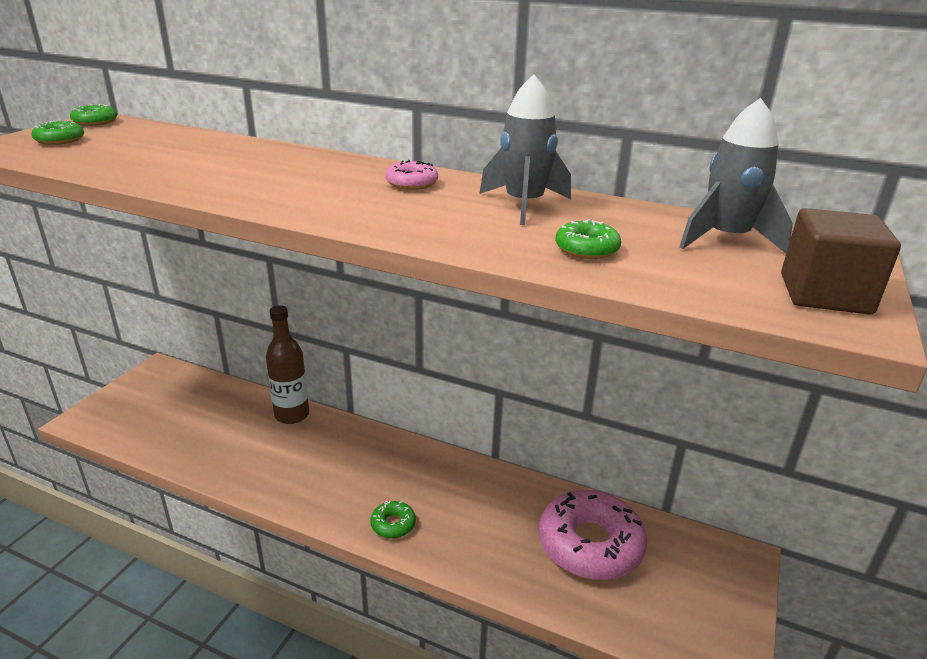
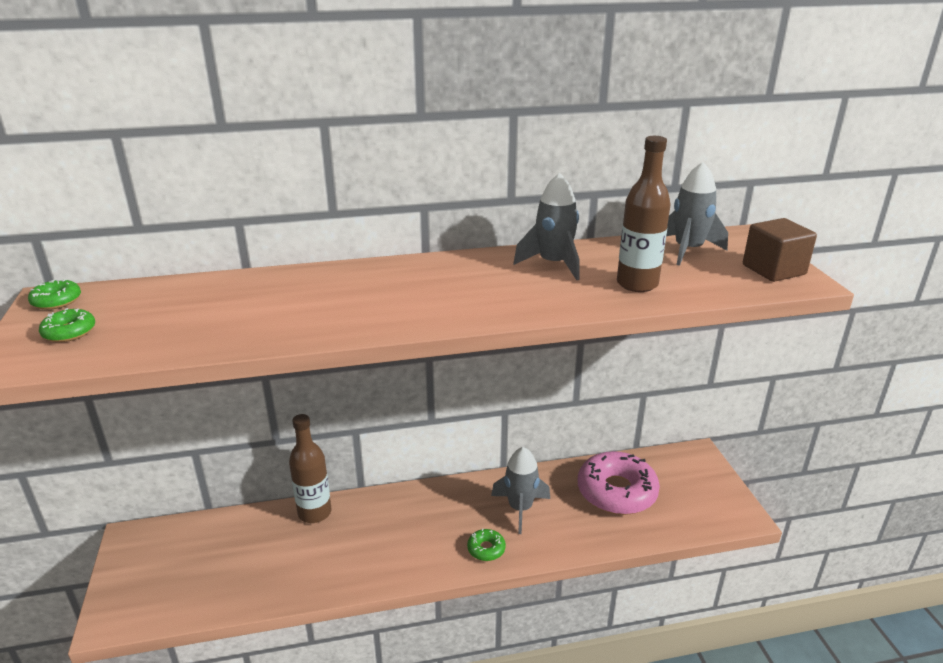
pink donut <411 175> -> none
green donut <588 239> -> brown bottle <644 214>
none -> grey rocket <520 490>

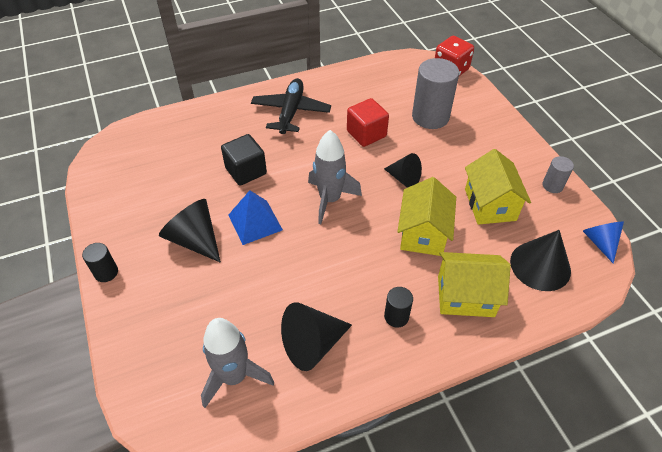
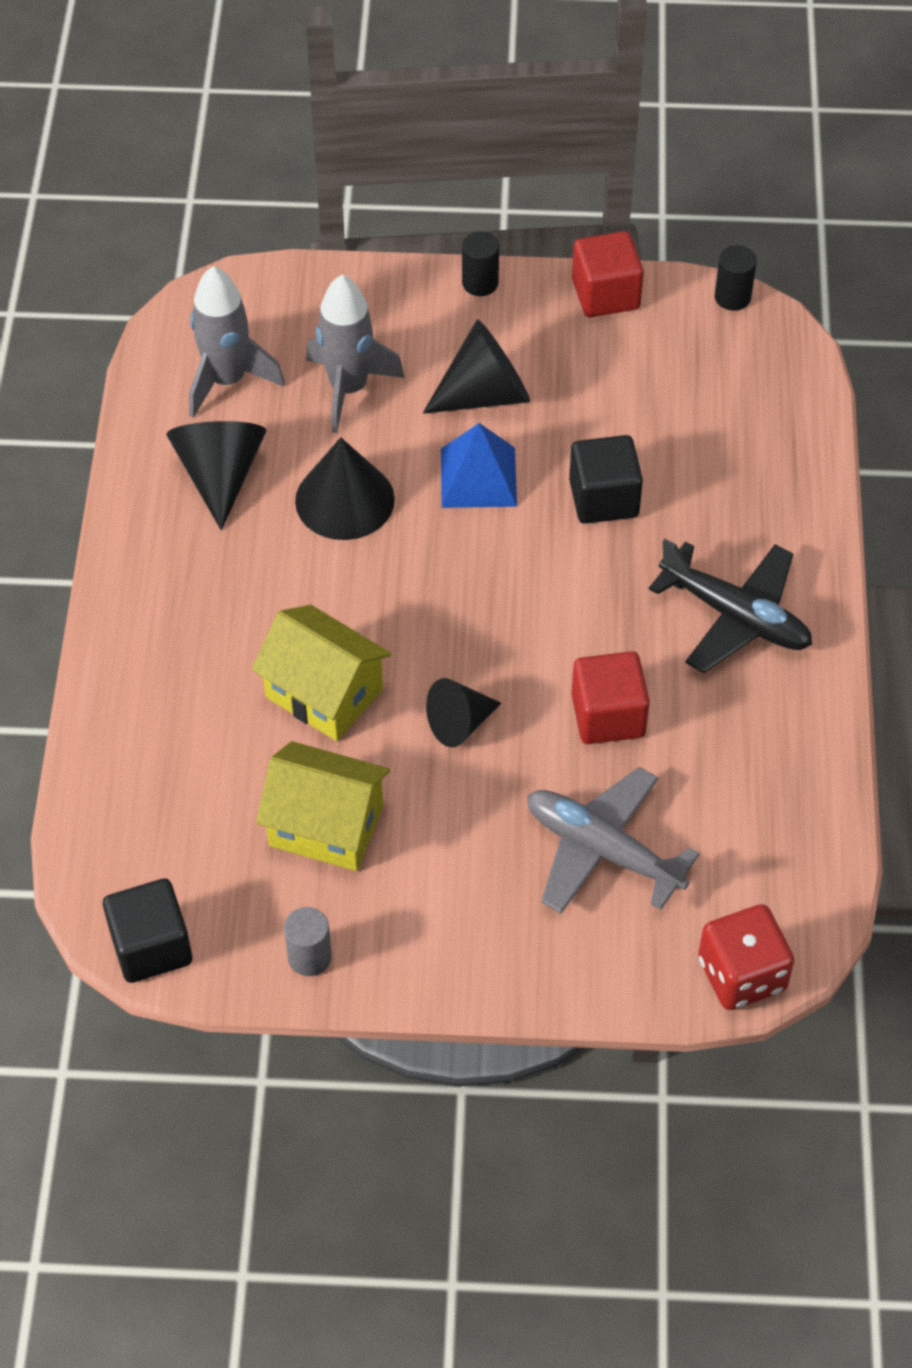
grey rocket <335 177> -> grey rocket <355 354>, moved
black cylinder <398 307> -> black cylinder <736 278>, moved
grey cylinder <435 93> -> grey plane <613 840>
yellow house <474 284> -> none
black cone <540 260> -> black cone <345 488>, moved
blue cone <603 243> -> black cube <147 930>
none -> red cube <608 274>

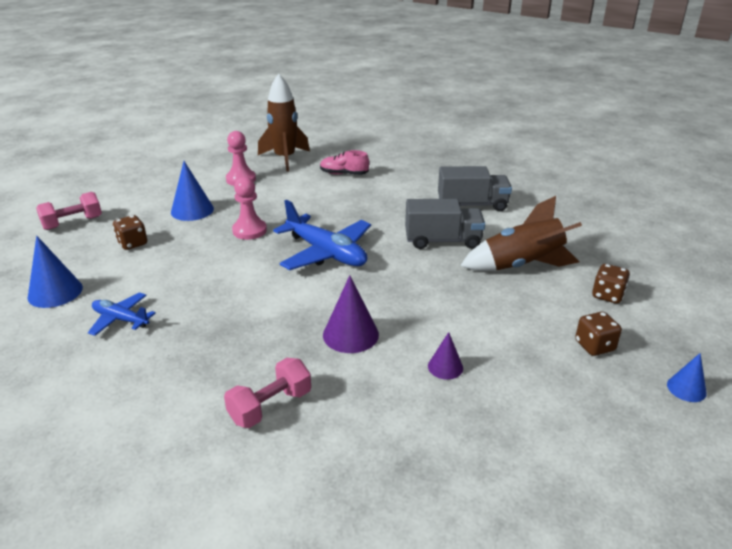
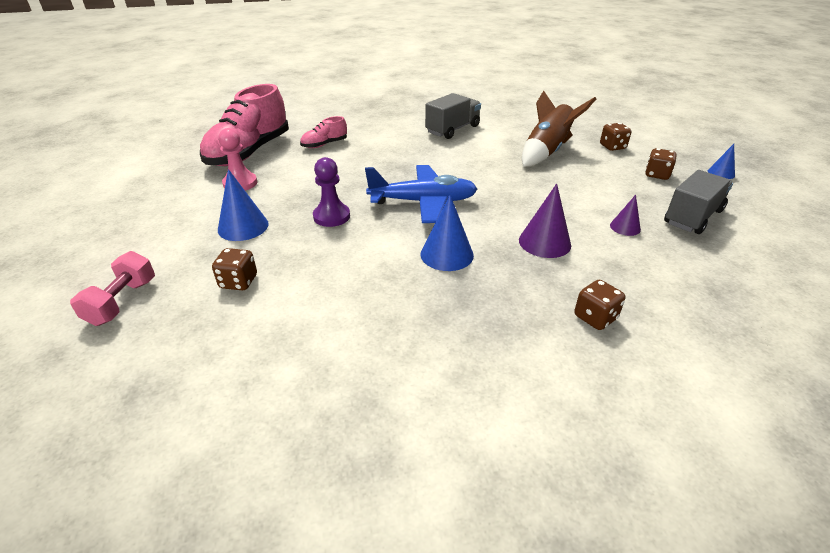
blue cone <55 272> -> blue cone <447 233>, moved
blue plane <122 314> -> none
pink dumbbell <267 393> -> brown dice <599 305>
pink pawn <249 208> -> purple pawn <331 192>
brown rocket <284 123> -> pink shoe <244 125>
grey truck <445 224> -> grey truck <698 202>, moved

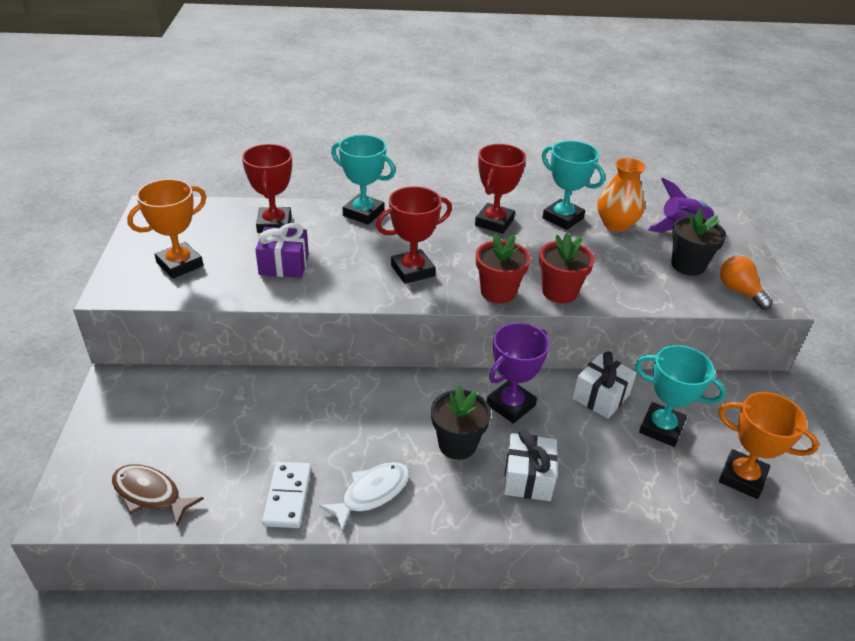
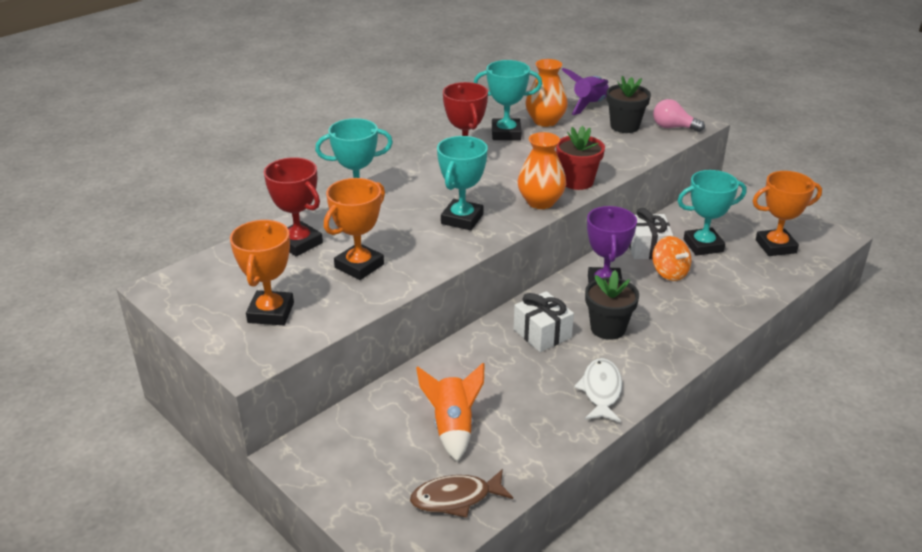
purple gift <282 250> -> orange trophy <354 229>
white domino <286 495> -> none
red trophy <414 235> -> turquoise trophy <462 183>
red flower pot <503 269> -> orange vase <542 170>
white gift <530 465> -> white gift <544 321>, moved
orange light bulb <746 283> -> pink light bulb <679 115>
none -> orange rocket <450 412>
none -> orange spinning top <672 258>

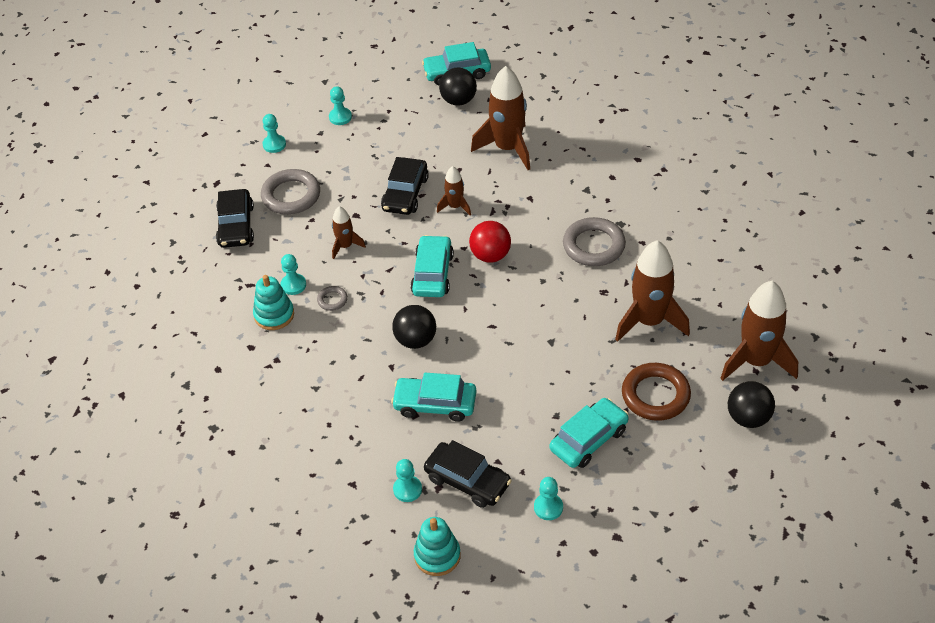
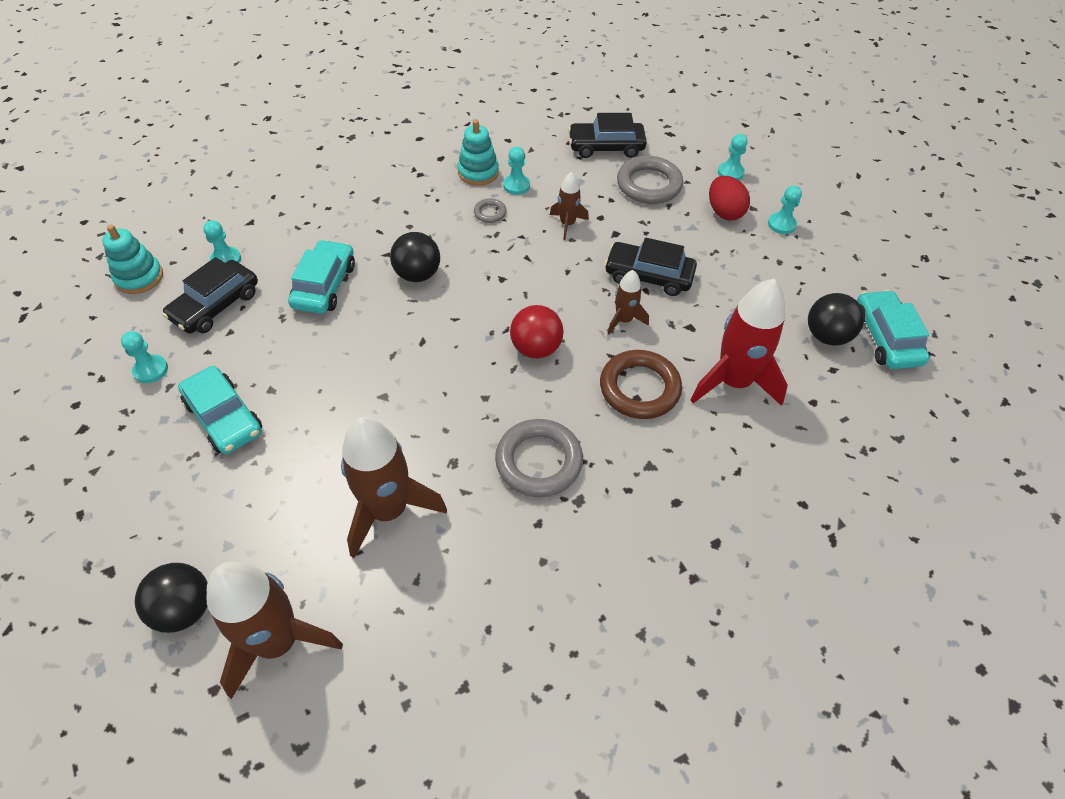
turquoise car <432 266> -> none
brown rocket <500 118> -> red rocket <739 342>
brown ring <656 392> -> brown ring <641 384>, moved
none -> red egg <729 198>

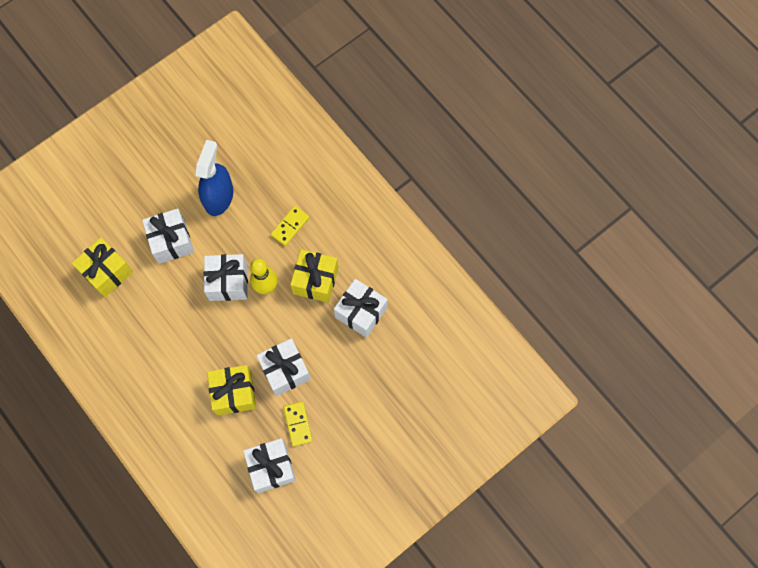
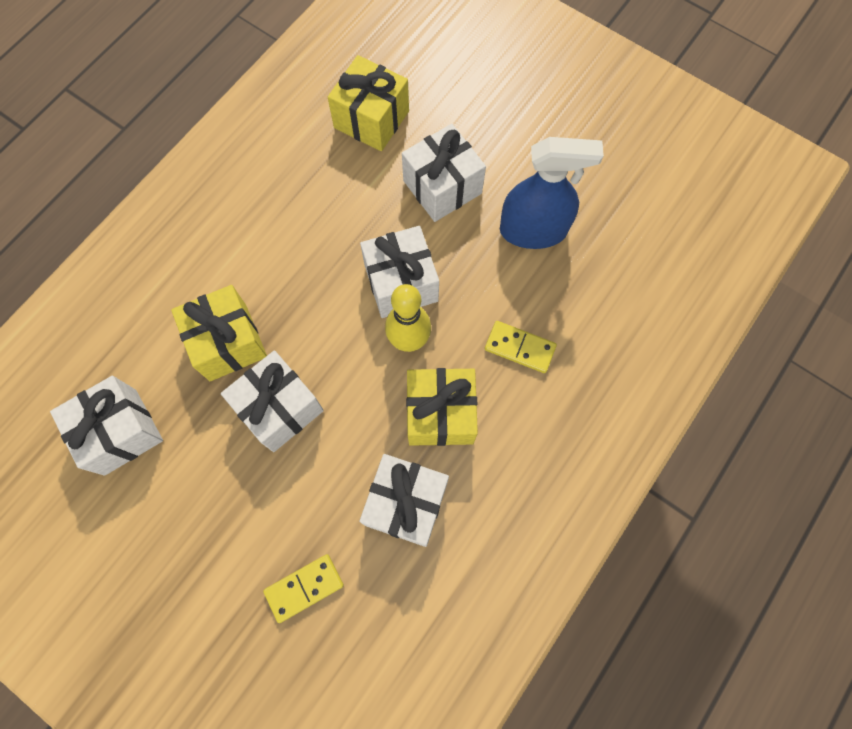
yellow domino <297 424> -> yellow domino <303 588>, moved

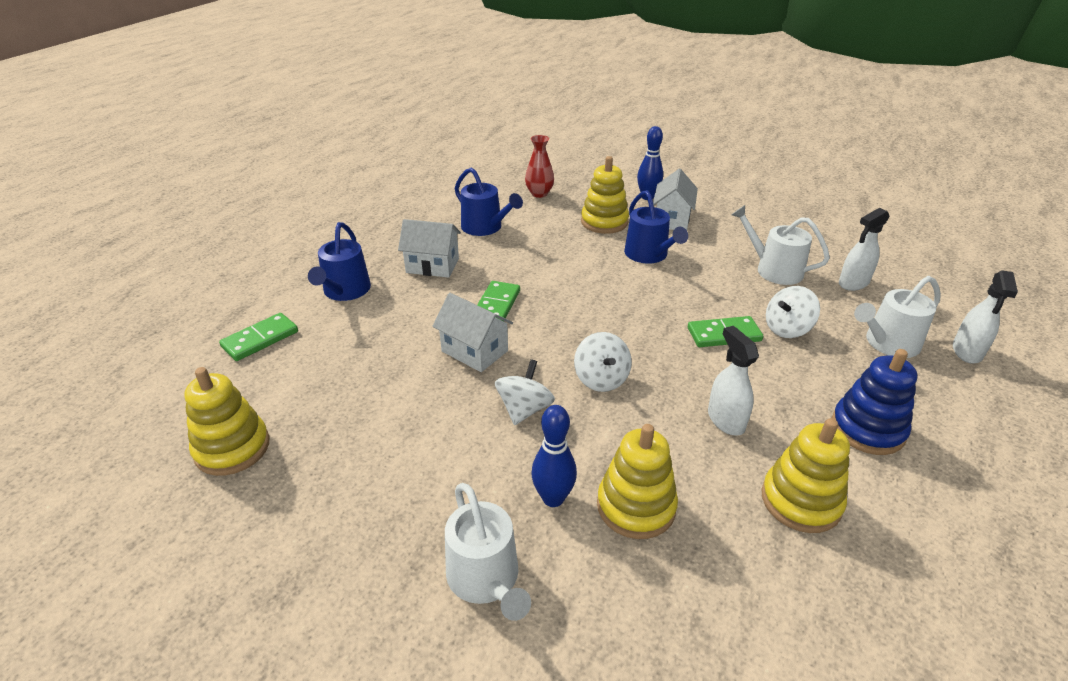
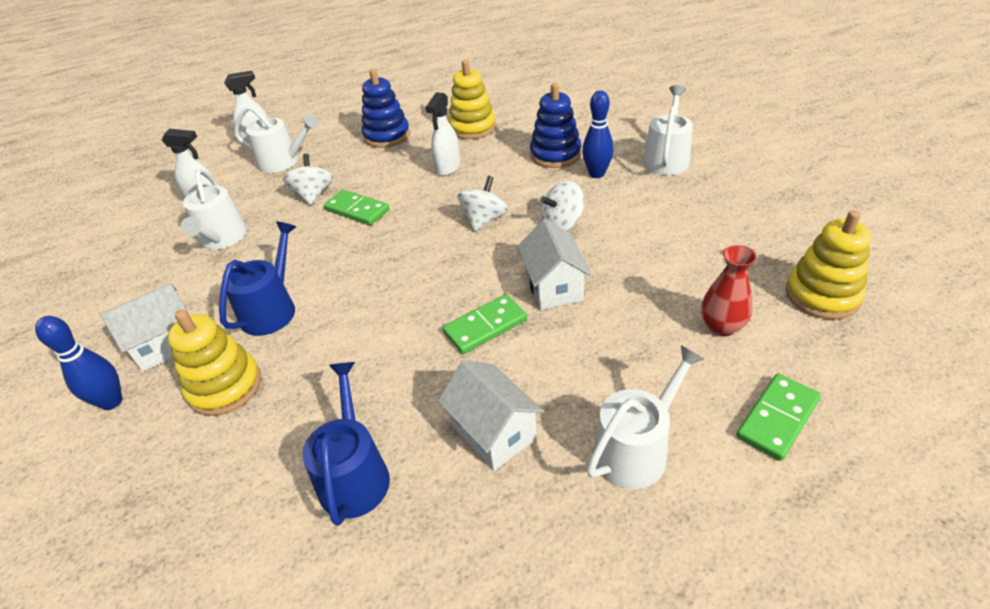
green domino <258 337> -> green domino <778 417>, 45 degrees counterclockwise
blue watering can <339 261> -> white watering can <645 417>
red vase <539 166> -> red vase <729 291>, moved
yellow stacking toy <637 481> -> blue stacking toy <555 125>
white spinning top <793 312> -> white spinning top <308 179>, 105 degrees counterclockwise

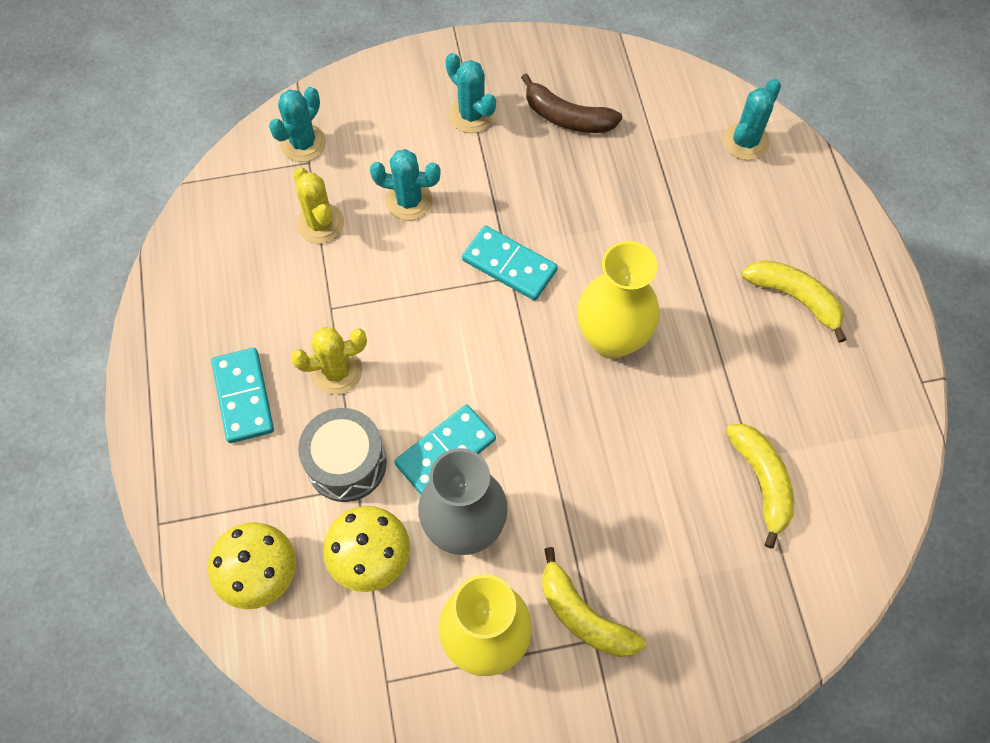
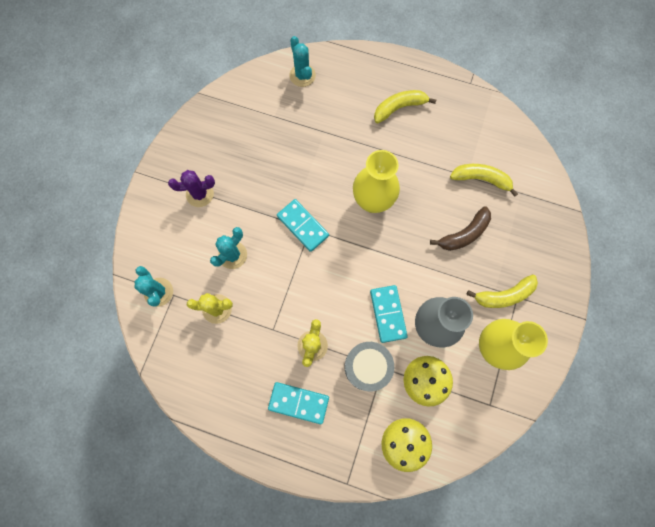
turquoise cactus <470 93> -> purple cactus <191 188>
turquoise domino <510 263> -> turquoise domino <303 225>, 75 degrees clockwise
brown banana <571 103> -> brown banana <460 228>, moved

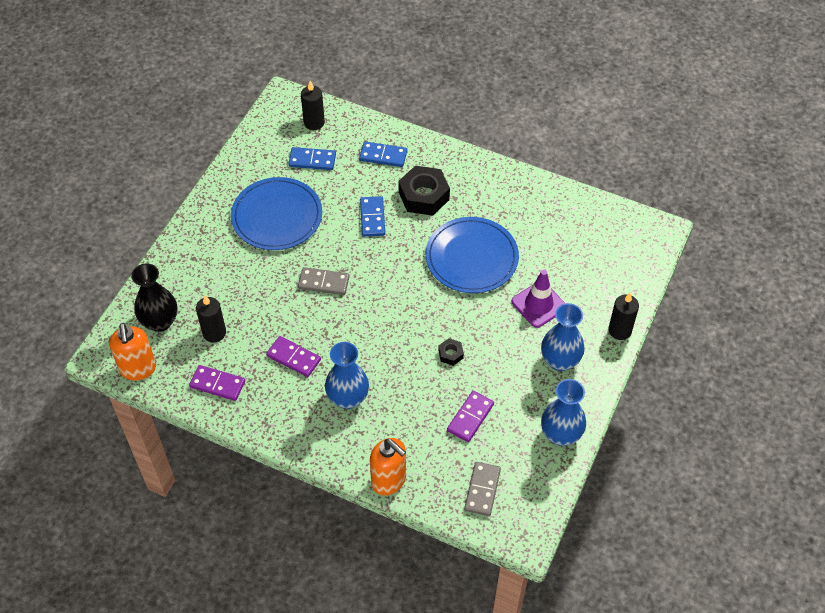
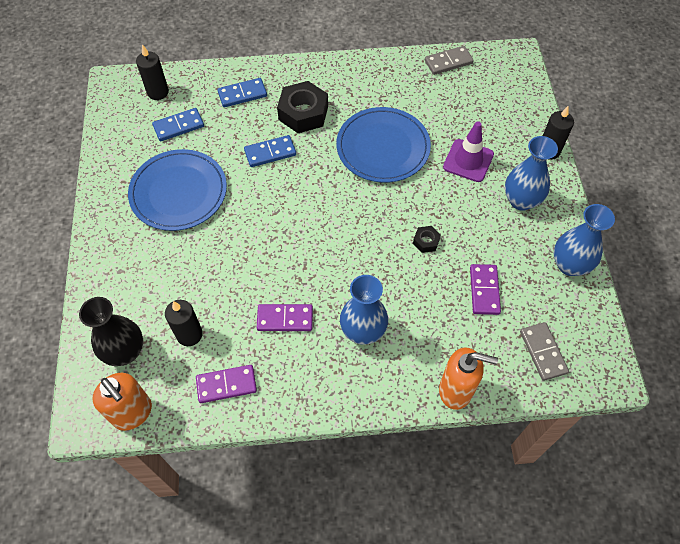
grey domino <323 281> -> grey domino <449 60>, moved
blue domino <372 216> -> blue domino <270 151>, 75 degrees counterclockwise

